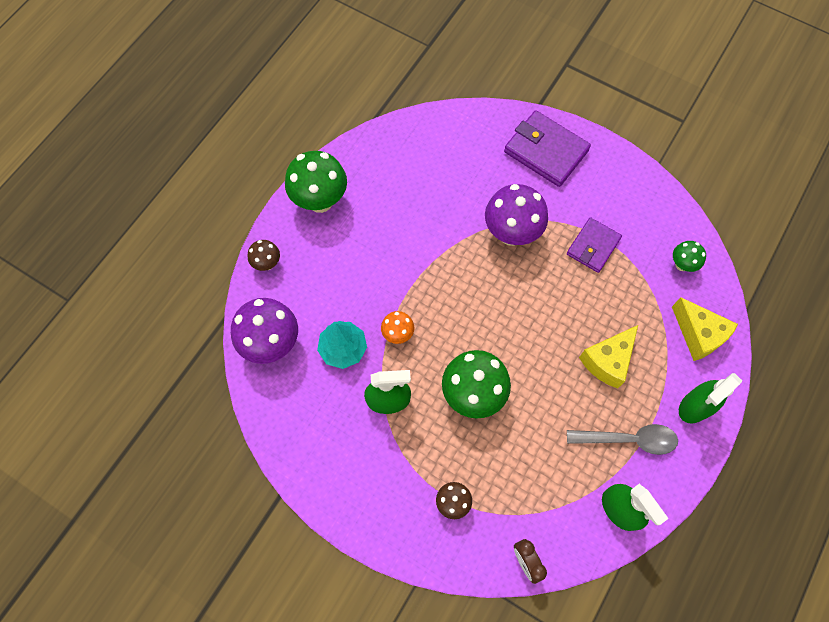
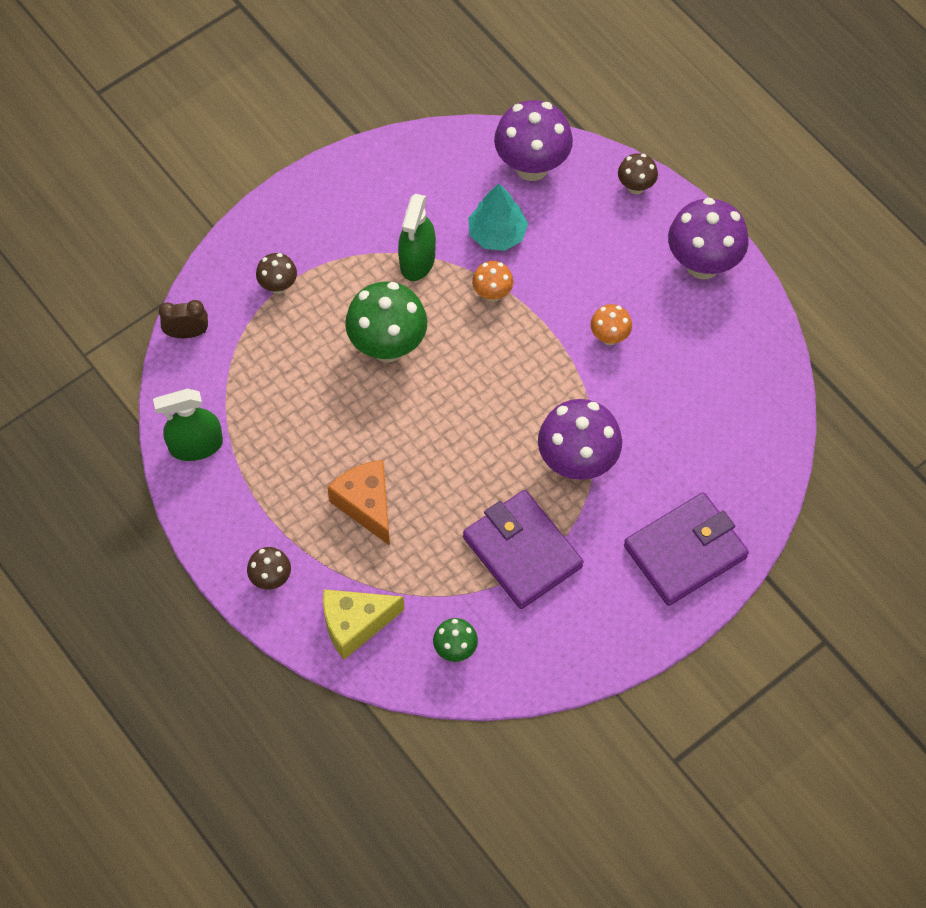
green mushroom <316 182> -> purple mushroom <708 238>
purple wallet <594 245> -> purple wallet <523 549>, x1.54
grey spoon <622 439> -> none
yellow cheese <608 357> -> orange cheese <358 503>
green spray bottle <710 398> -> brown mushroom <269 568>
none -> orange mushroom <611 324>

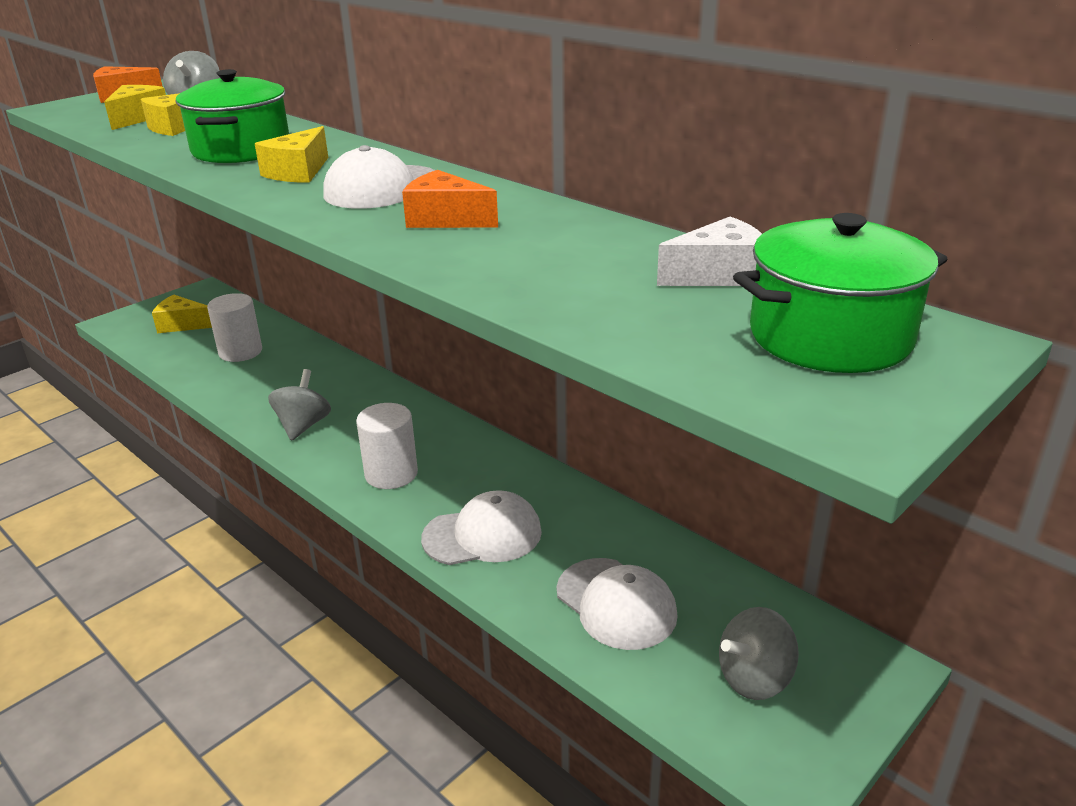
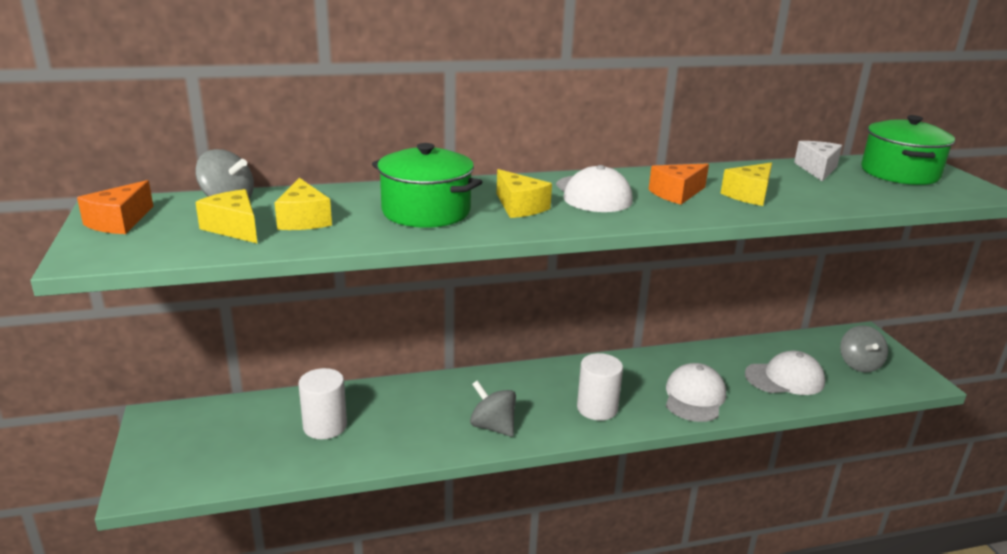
yellow cheese <182 314> -> yellow cheese <746 184>, moved

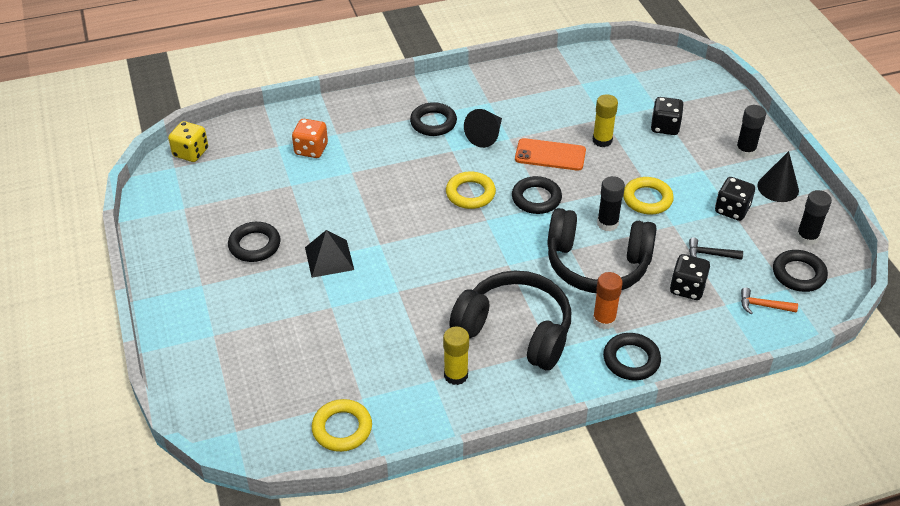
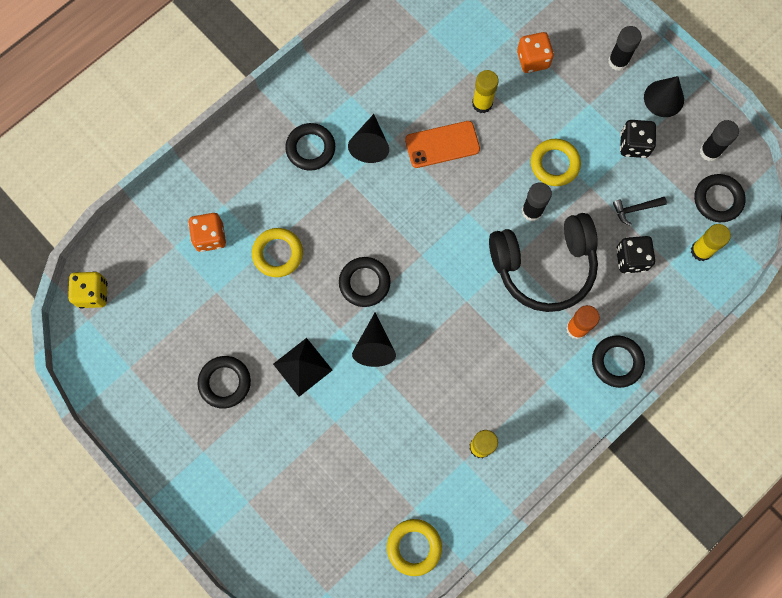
yellow ring <471 190> -> yellow ring <277 252>, moved
black headphones <510 320> -> none
black ring <537 195> -> black ring <365 282>, moved
black dice <667 116> -> orange dice <535 52>
orange hammer <769 301> -> yellow glue stick <711 242>
none -> black cone <374 339>

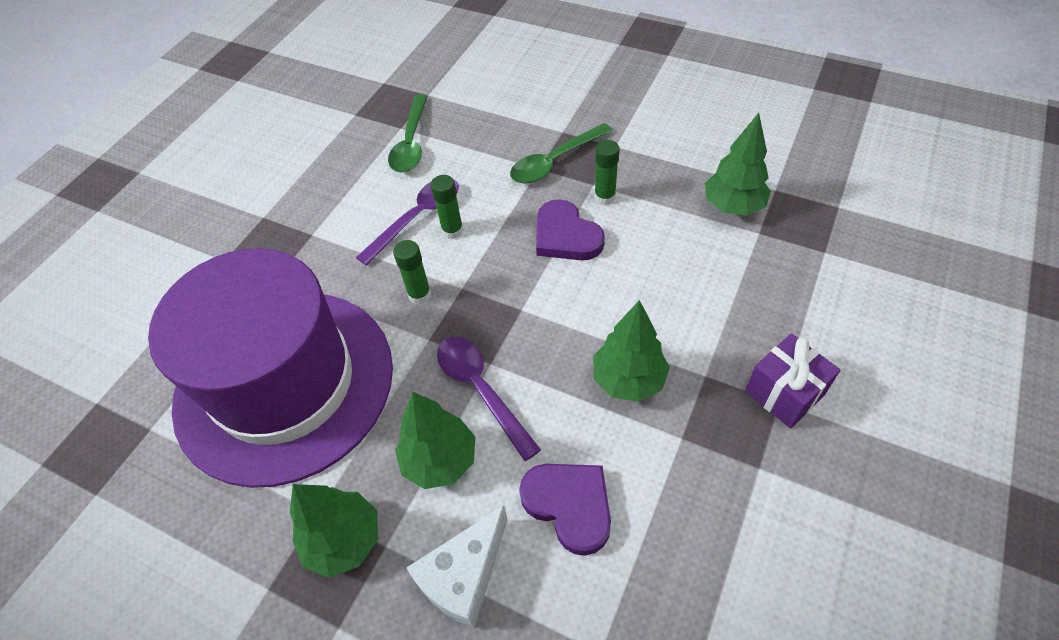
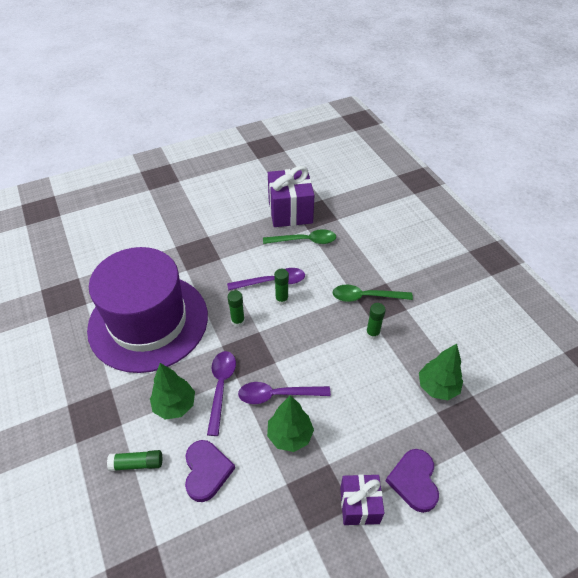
green tree <334 531> -> none
green spoon <408 133> -> green spoon <299 236>, 135 degrees counterclockwise
white cheese <457 566> -> green glue stick <134 460>
purple heart <570 229> -> purple heart <412 481>, moved
none -> purple spoon <284 393>
none -> purple gift <291 196>

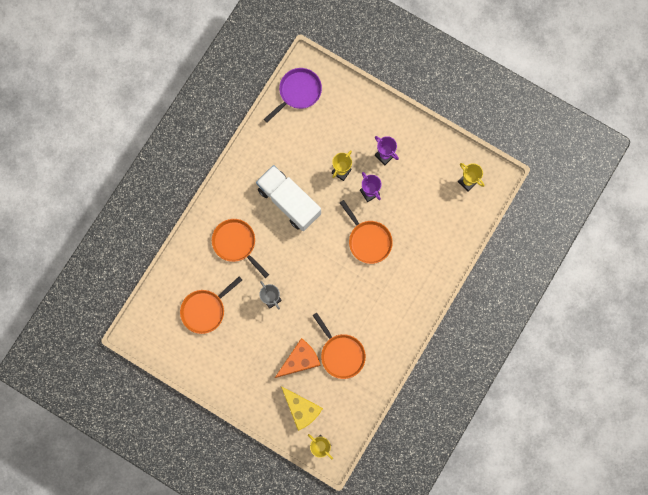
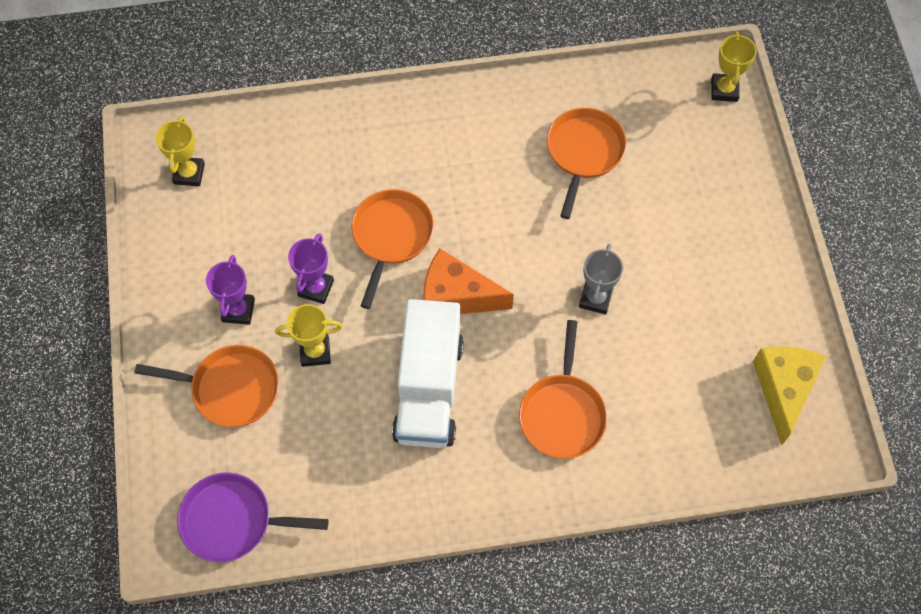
orange pan <211 305> -> orange pan <207 386>, moved
orange cheese <298 358> -> orange cheese <468 281>, moved
yellow cheese <302 408> -> yellow cheese <789 395>, moved

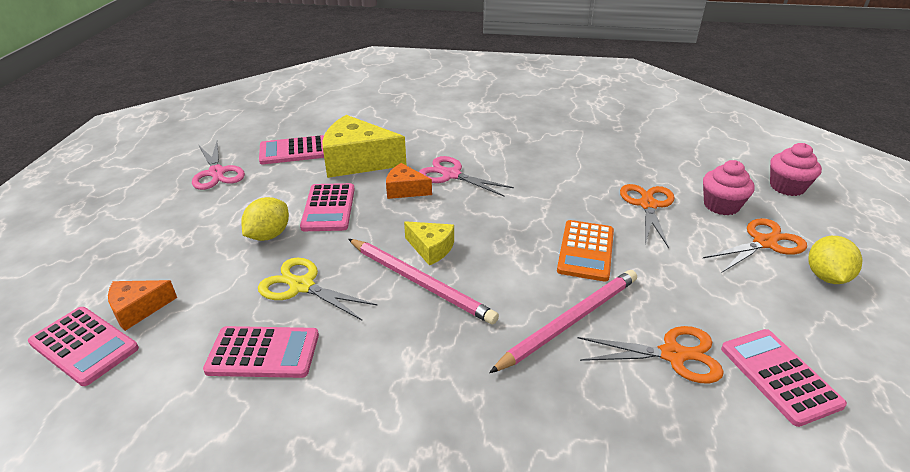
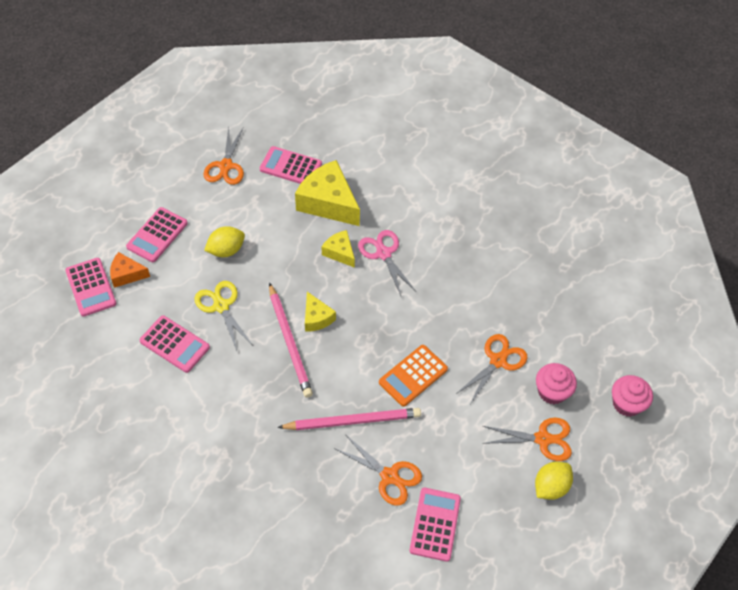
pink scissors <218 165> -> orange scissors <224 156>
pink calculator <327 207> -> pink calculator <157 234>, moved
orange cheese <409 181> -> yellow cheese <338 249>

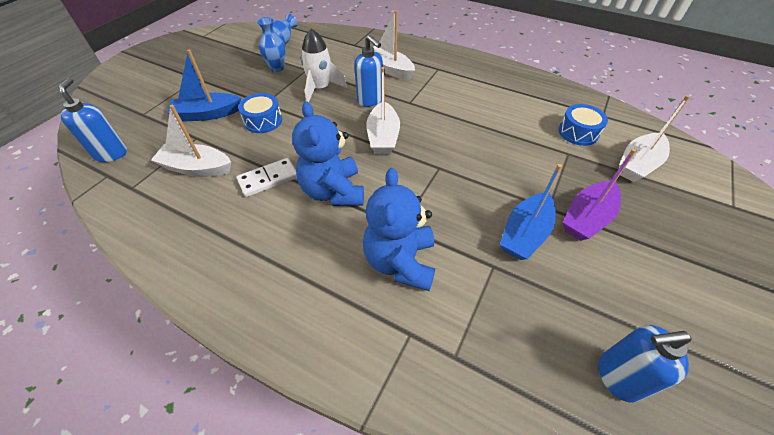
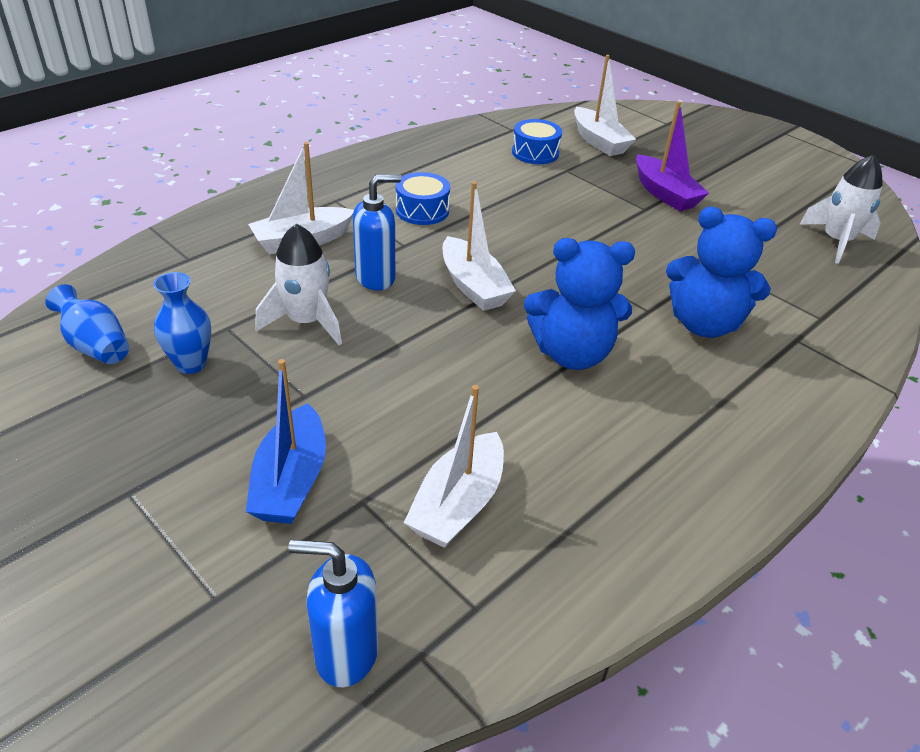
white domino <267 177> -> none
blue drum <260 113> -> blue drum <423 198>, moved
white boat <383 110> -> white boat <479 246>, 45 degrees clockwise
blue boat <531 212> -> none
blue soap dispenser <645 364> -> white rocket <841 209>

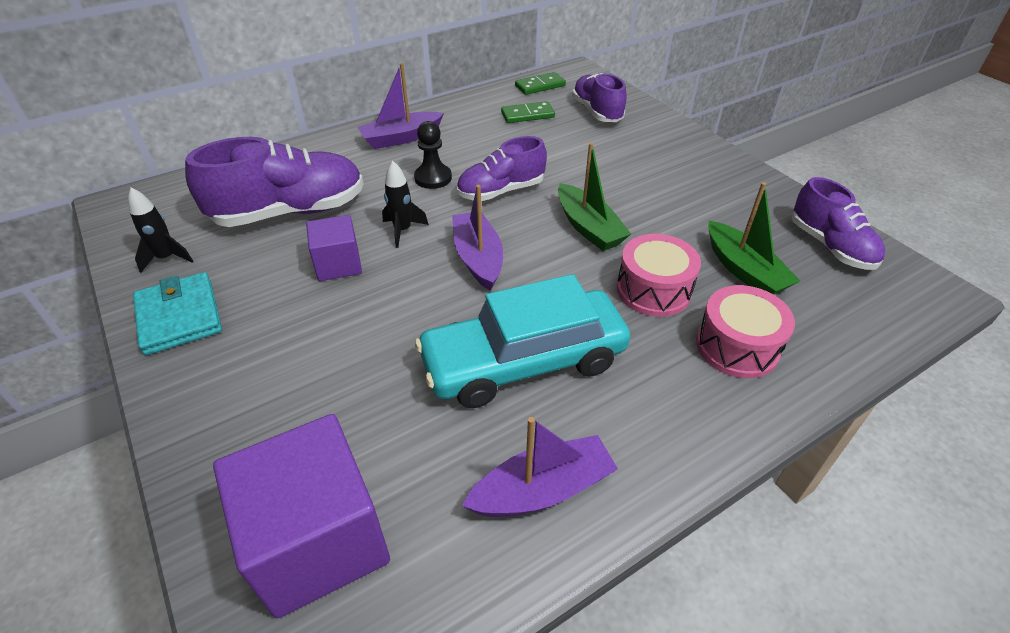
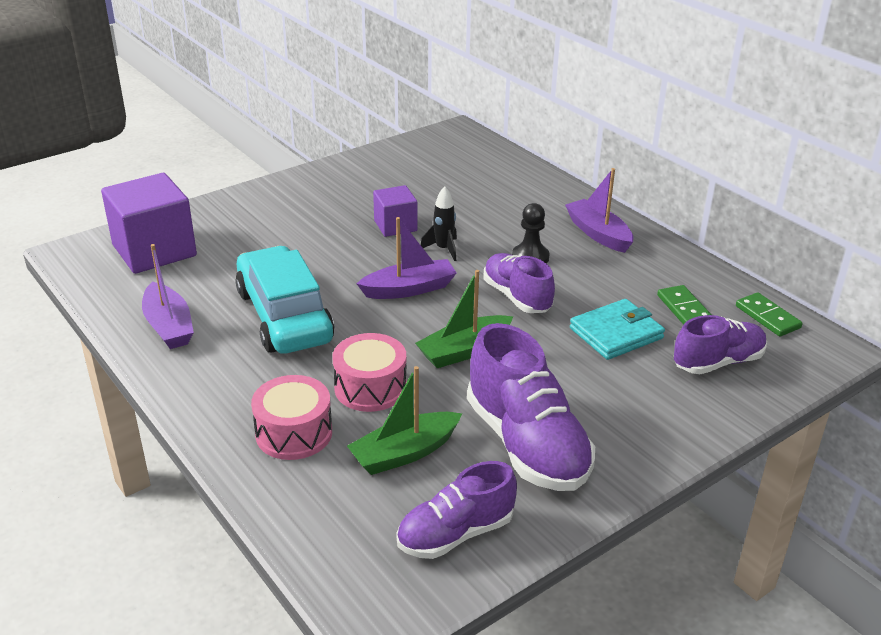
black rocket <160 230> -> none
turquoise wallet <177 313> -> turquoise wallet <617 329>, moved
purple shoe <274 182> -> purple shoe <531 407>, moved

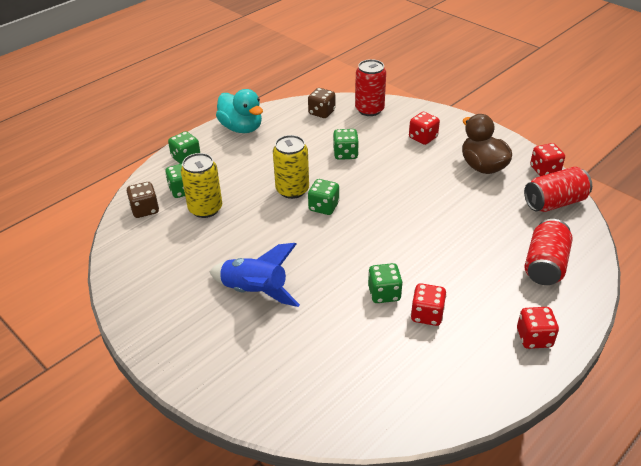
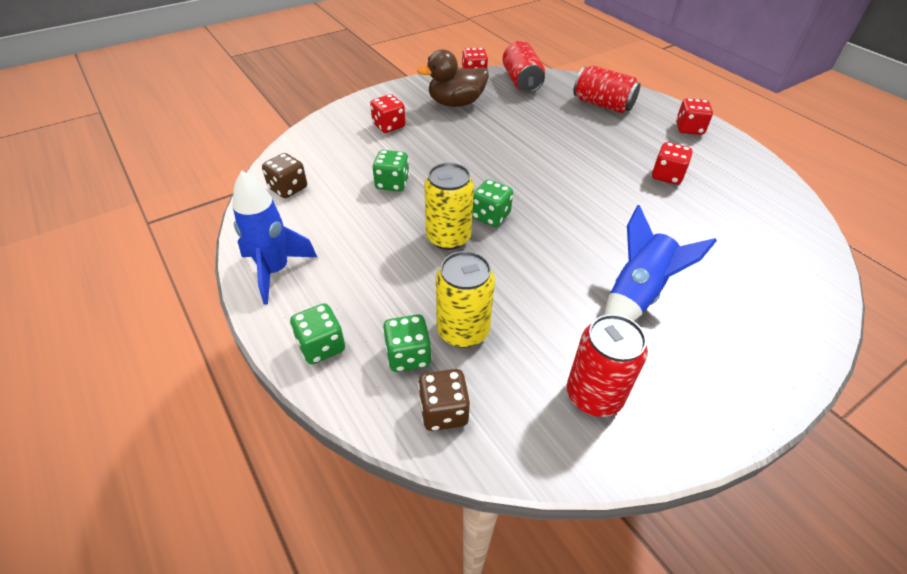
turquoise duck <239 111> -> blue rocket <275 237>
red can <370 87> -> red can <607 365>, moved
green dice <385 283> -> none

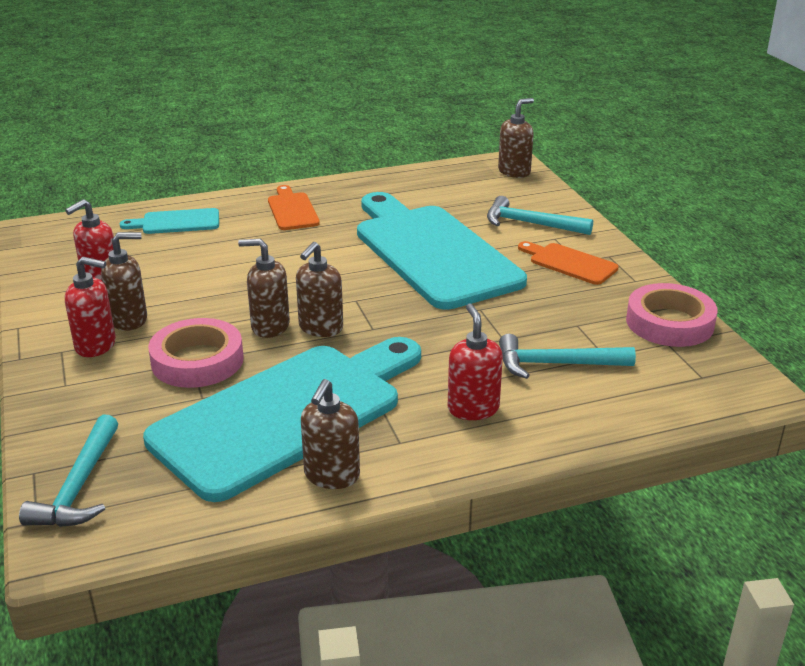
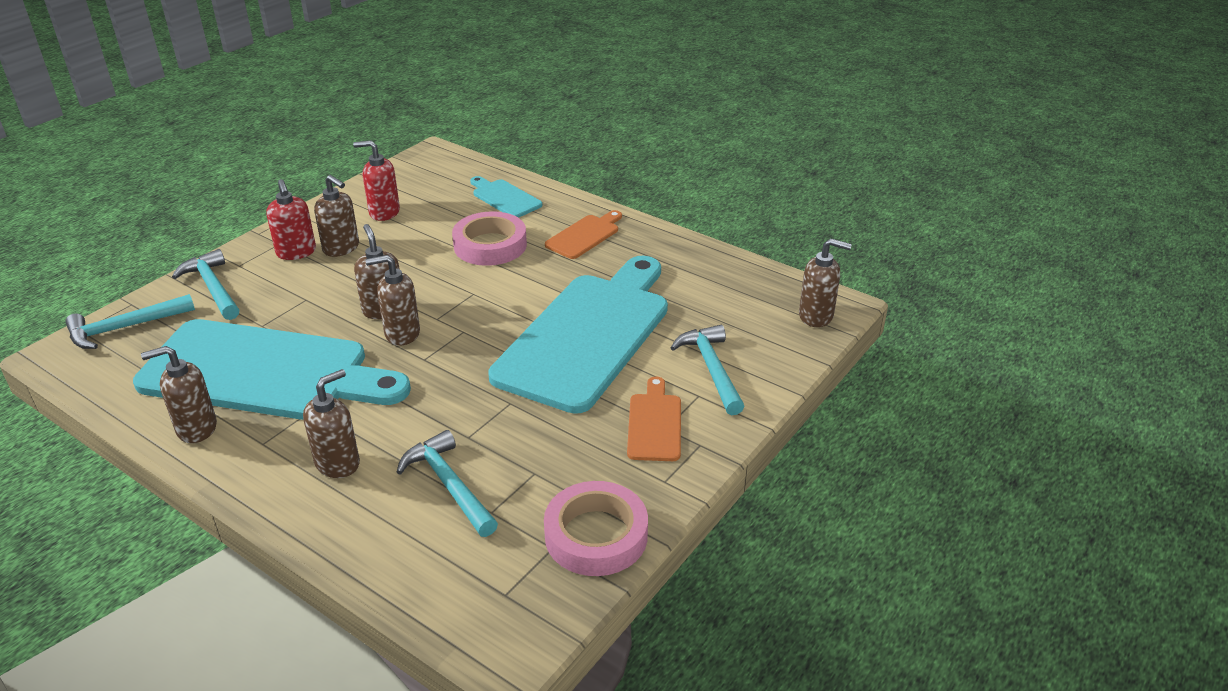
pink tape <196 353> -> pink tape <489 238>, moved
red soap dispenser <475 361> -> brown soap dispenser <331 423>
none -> turquoise hammer <205 284>

